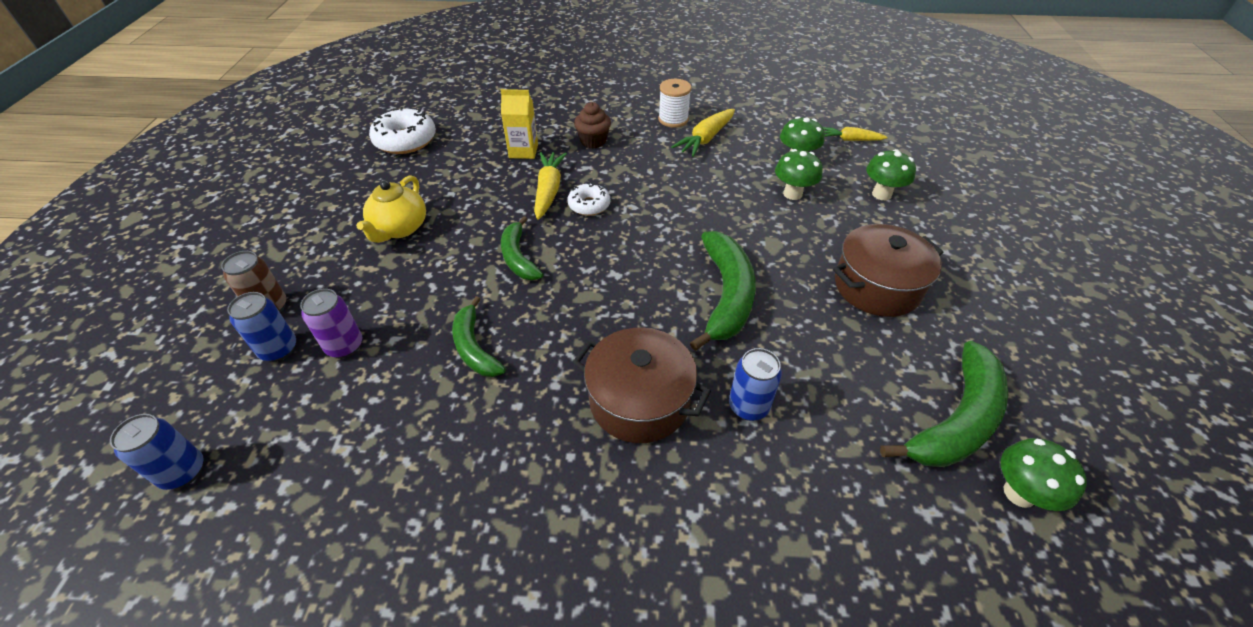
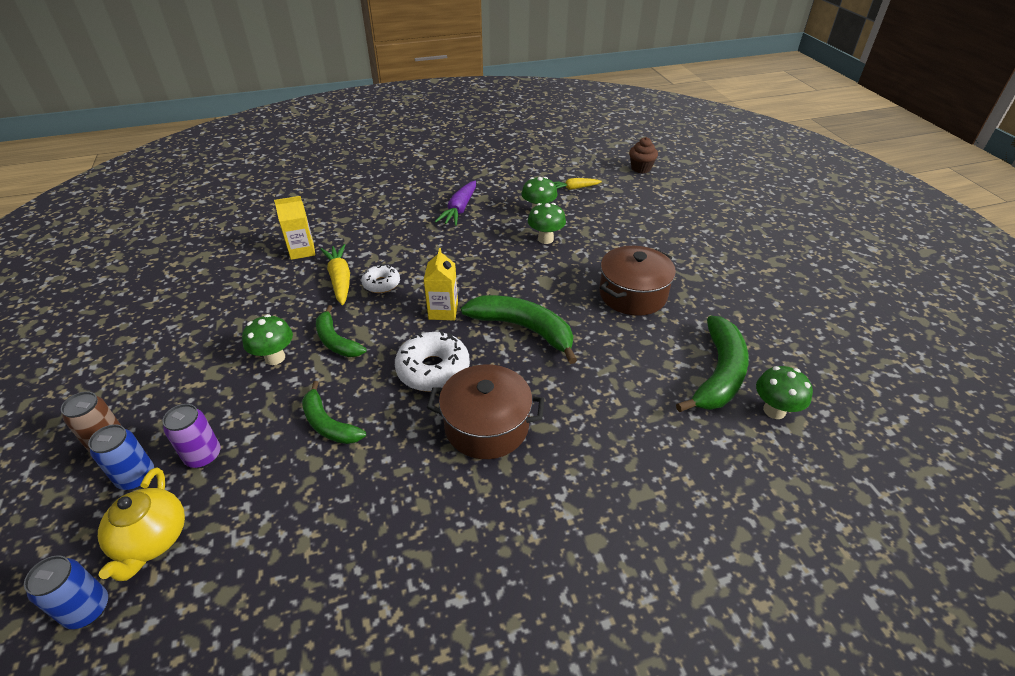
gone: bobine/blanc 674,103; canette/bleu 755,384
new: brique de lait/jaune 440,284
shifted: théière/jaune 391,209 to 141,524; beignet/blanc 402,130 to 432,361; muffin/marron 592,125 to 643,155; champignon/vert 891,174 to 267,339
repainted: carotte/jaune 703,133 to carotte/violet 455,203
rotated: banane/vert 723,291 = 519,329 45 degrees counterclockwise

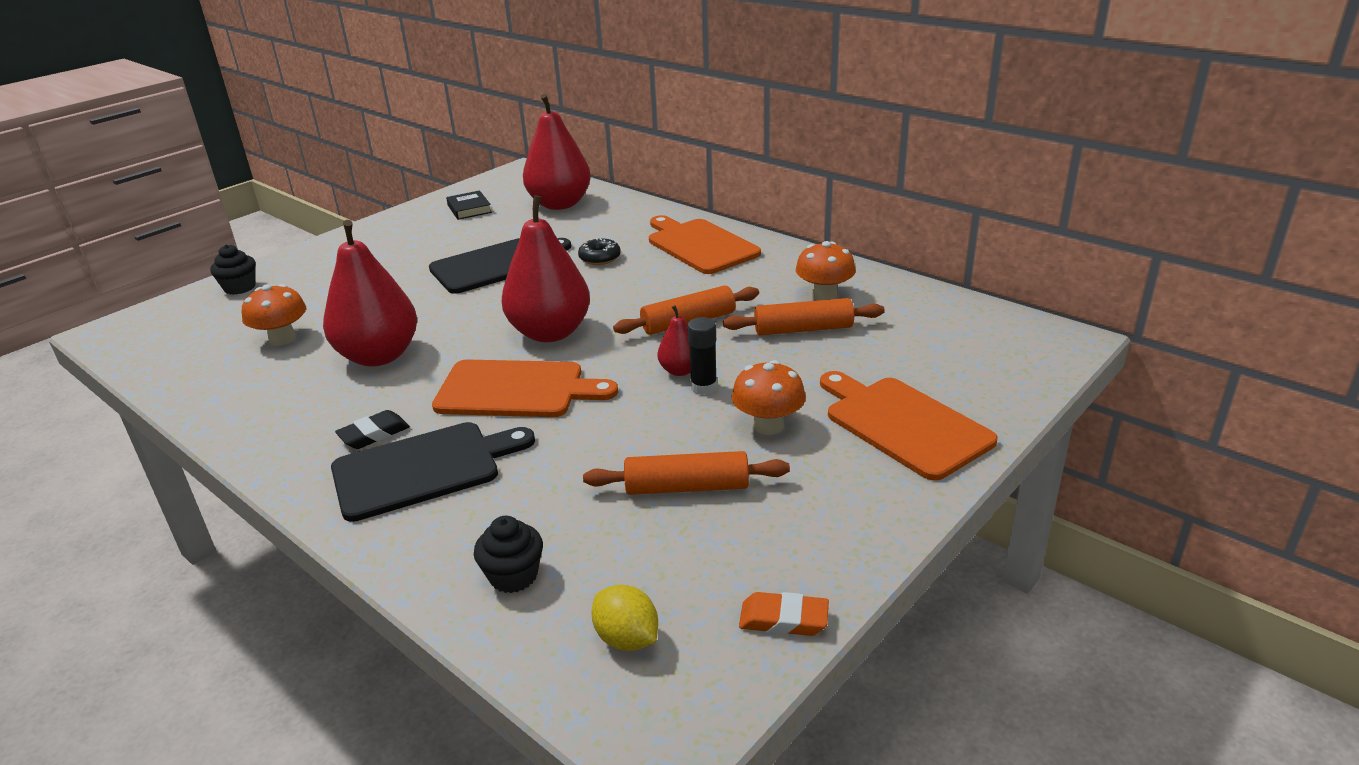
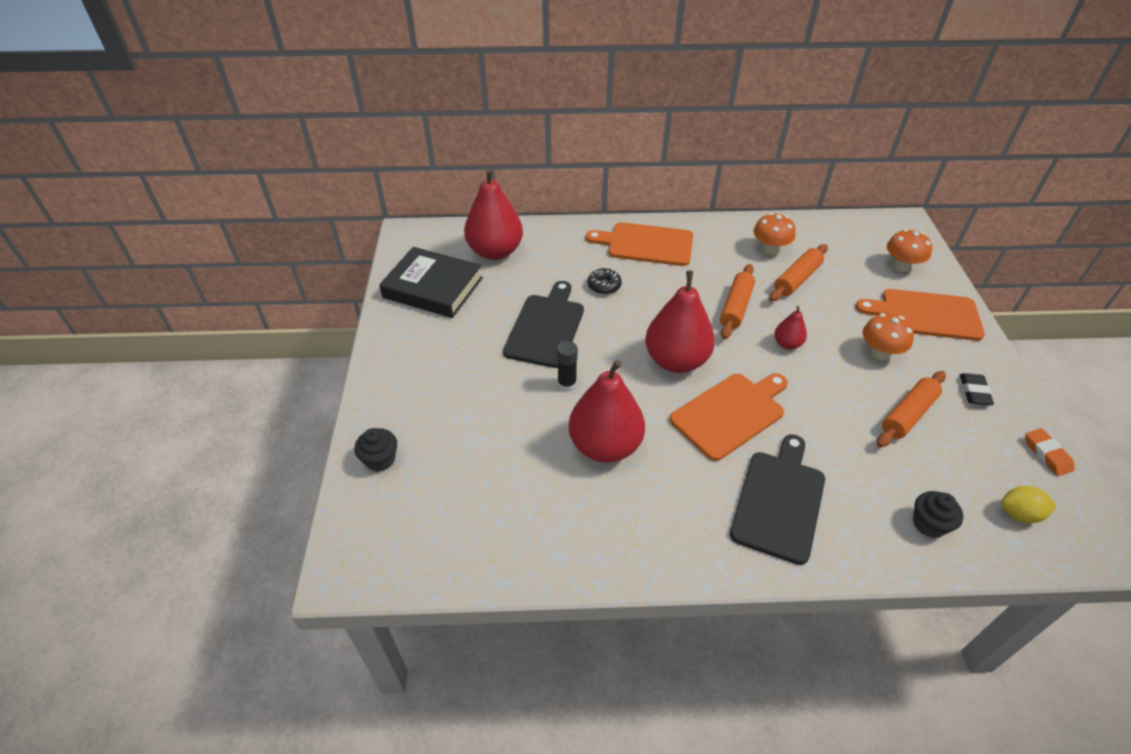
shifted: champignon/orange 274,315 to 909,250; gomme/noir 372,429 to 977,389; bâton de colle/noir 702,356 to 567,366
rotated: gomme/orange 784,614 = 1049,452 75 degrees counterclockwise
scaled: livre/noir 469,205 = 431,282 x2.06

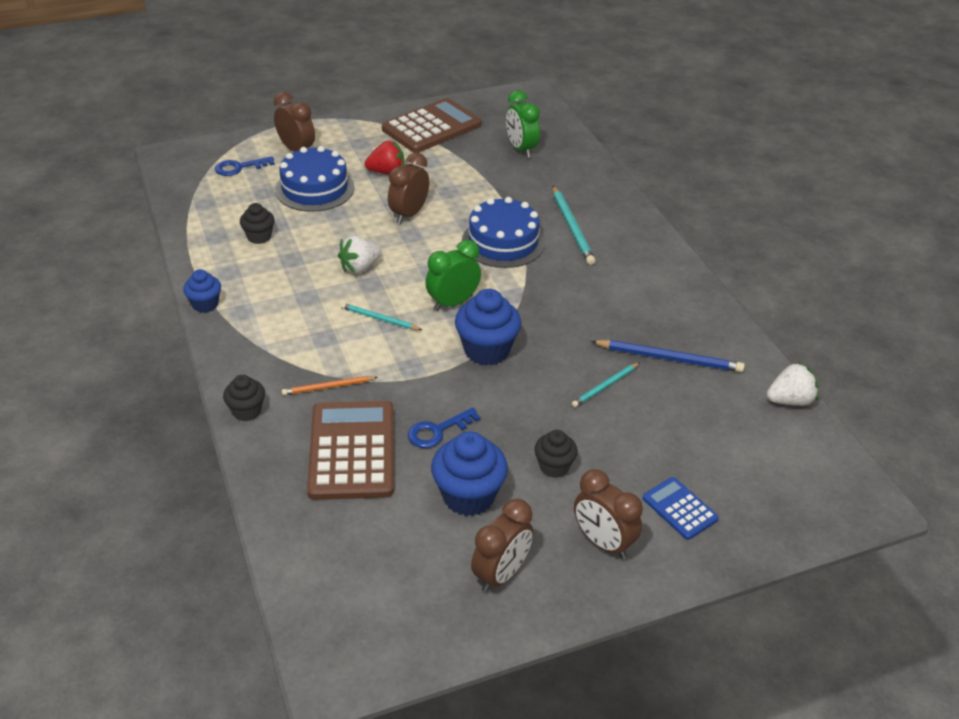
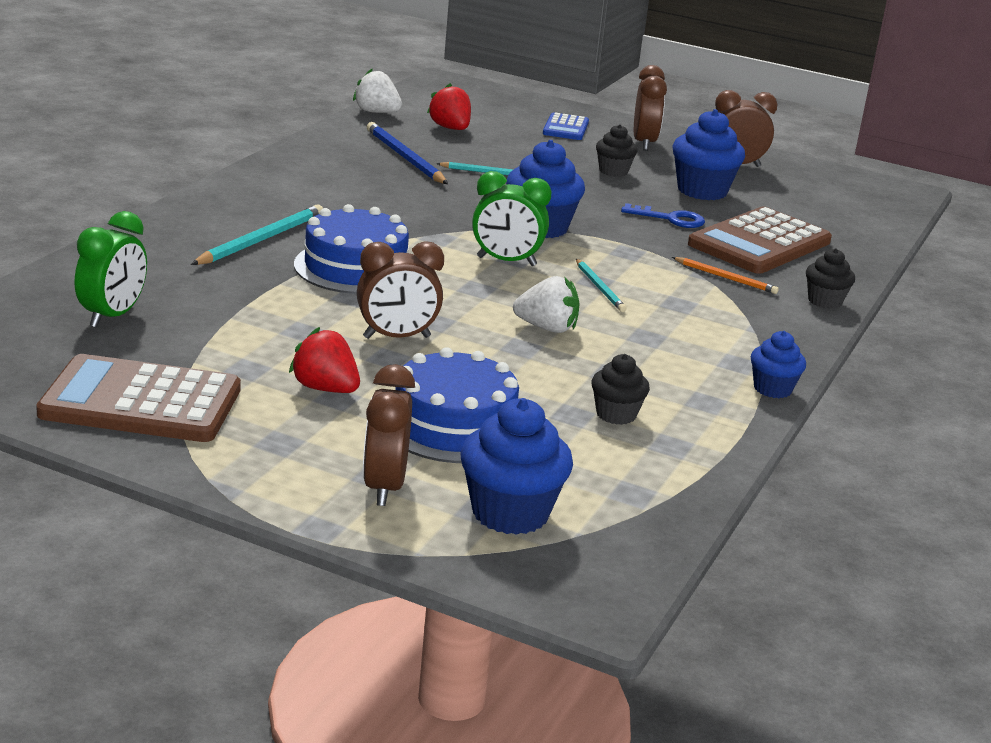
new: fraise/rouge 449,106
swapped: clé/bleu 245,166 to muffin/bleu 517,466

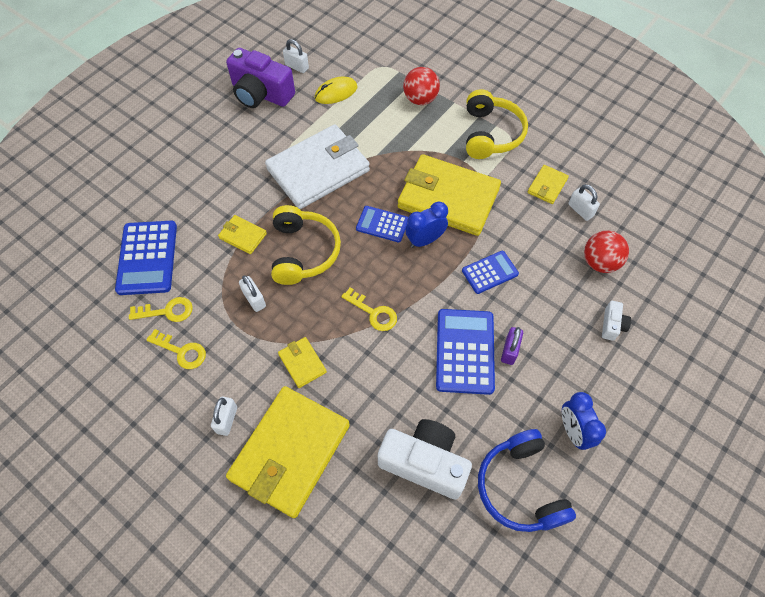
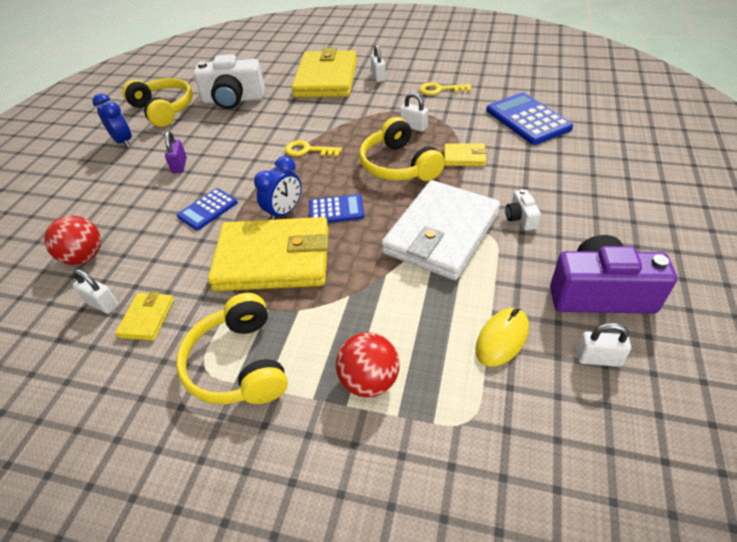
gone: clé/jaune 161,309; portefeuille/jaune 302,362; calculatrice/bleu 465,352
shifted: appareil photo/blanc 616,321 to 523,209
repainted: casque audio/bleu 527,480 to casque audio/jaune 157,102

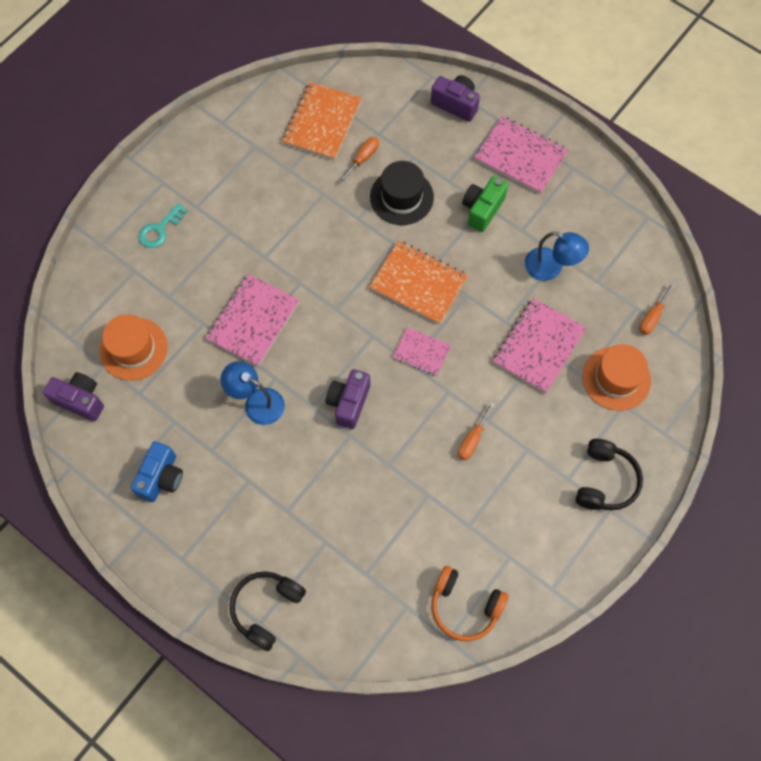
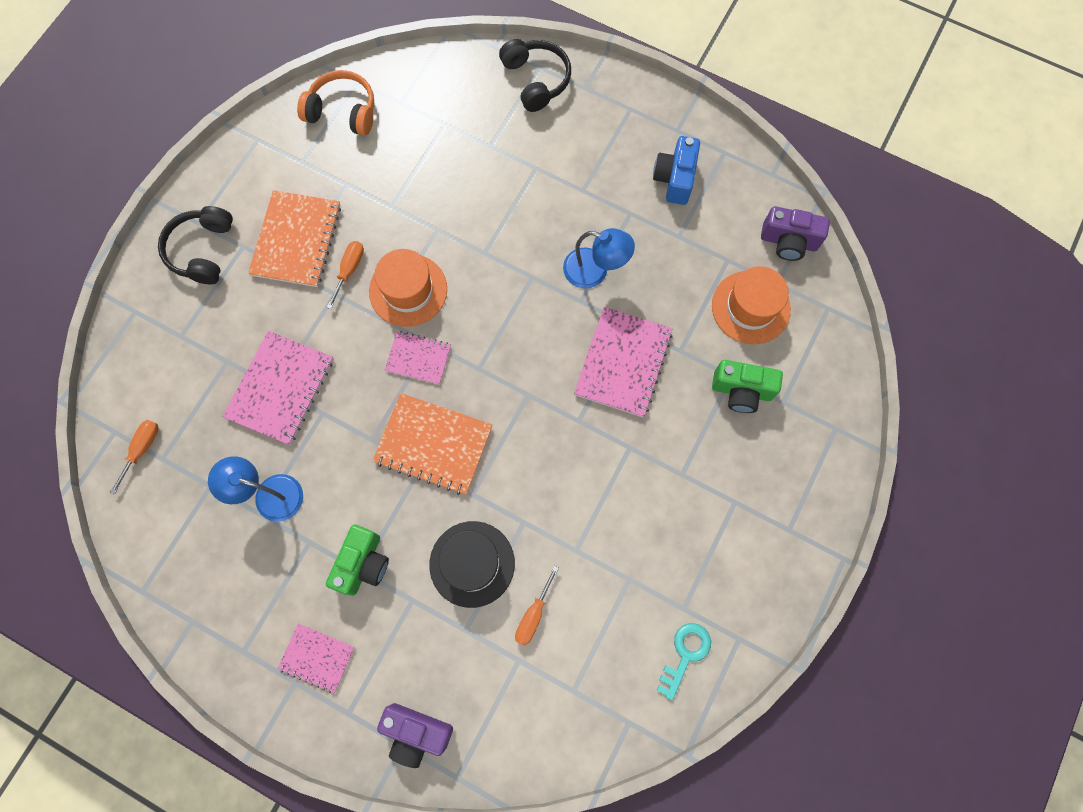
gone: appareil photo/violet 348,399
new: appareil photo/vert 747,386
shifted: clé/turquoise 163,225 to 684,662; carnet/orange 322,121 to 294,238; chapeau/orange 617,377 to 408,288
rotated: casque audio/noir 268,611 = 535,75 45 degrees counterclockwise
scaled: carnet/rose 521,155 = 316,658 x0.59

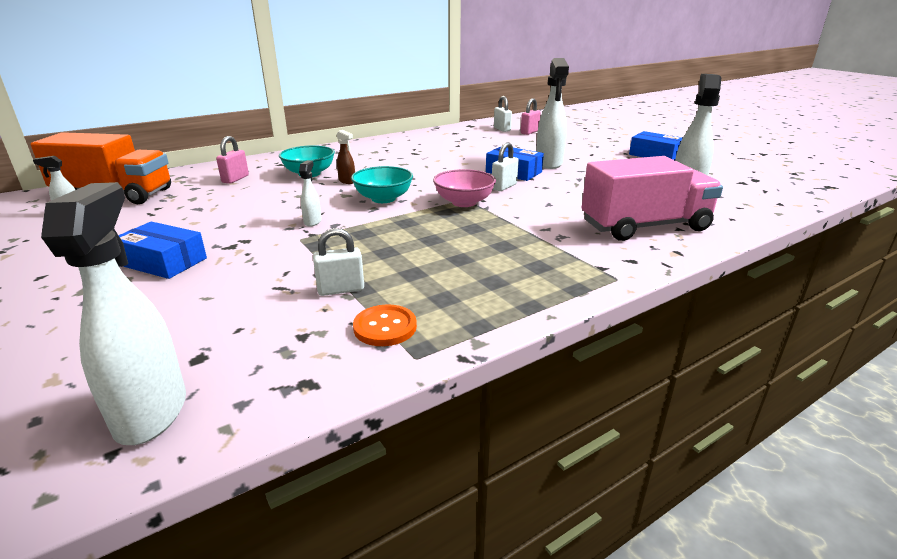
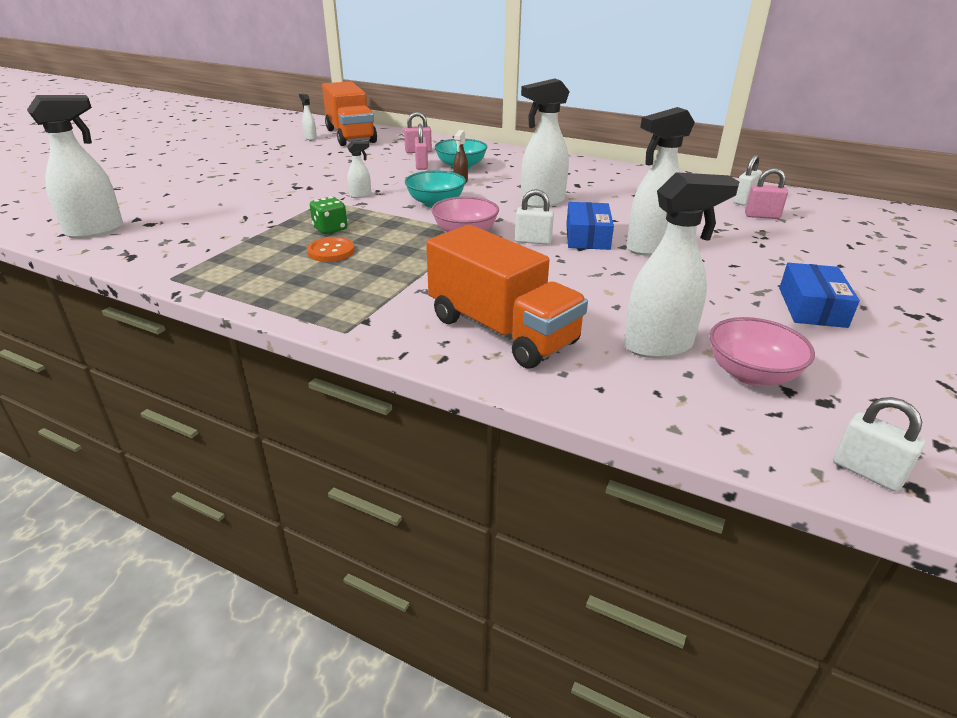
gone: boîte/bleu 163,250
new: dé/vert 328,215; cadenas/rose 421,147; vaporisateur/blanc 545,143; bol/rose 762,351
shifted: cadenas/blanc 338,262 to 879,444; bouton/orange 385,325 to 331,249
repainted: camion/rose 652,198 to camion/orange 507,297

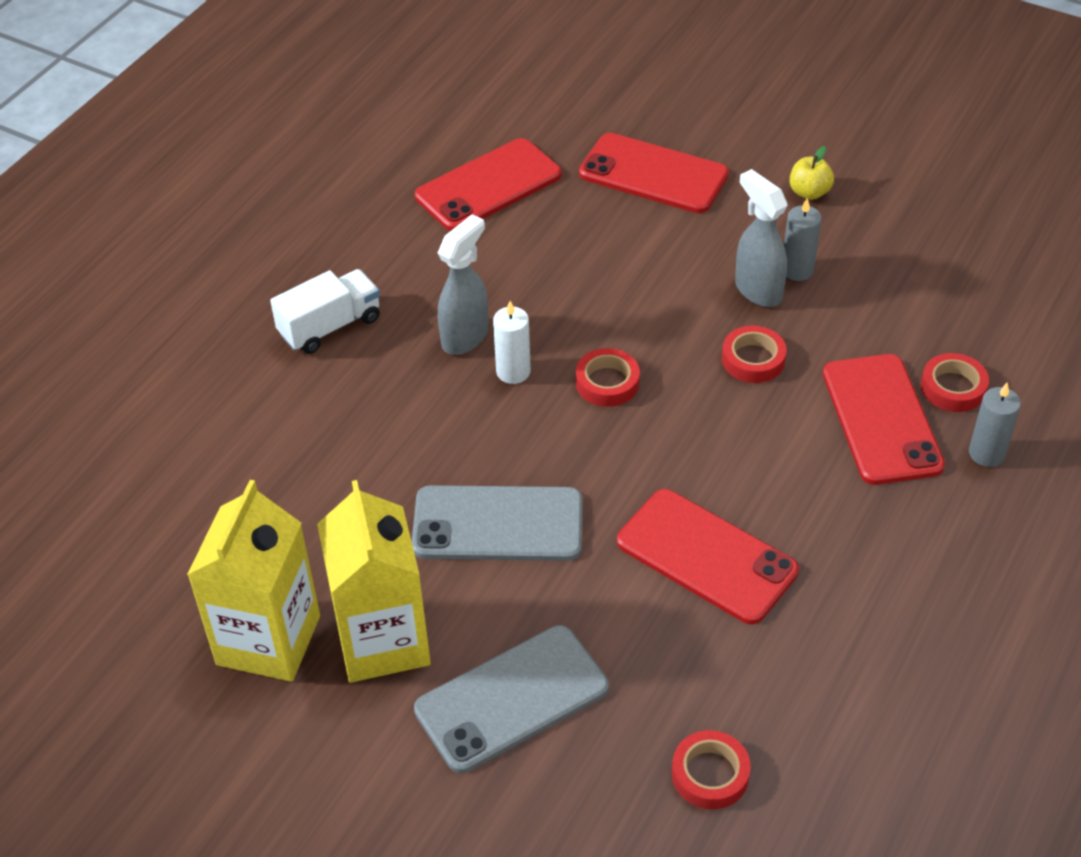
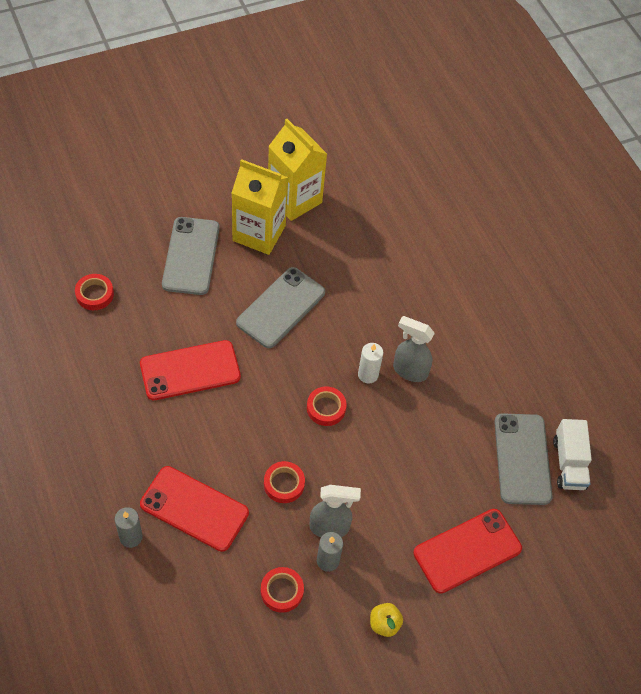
shifted: camion/blanc 325,311 to 572,454; ruban adhésif/rouge 955,382 to 282,590
repainted: téléphone/rouge 488,184 to téléphone/gris 523,459
rotated: vaporisateur/gris 463,284 = 414,349 135 degrees clockwise

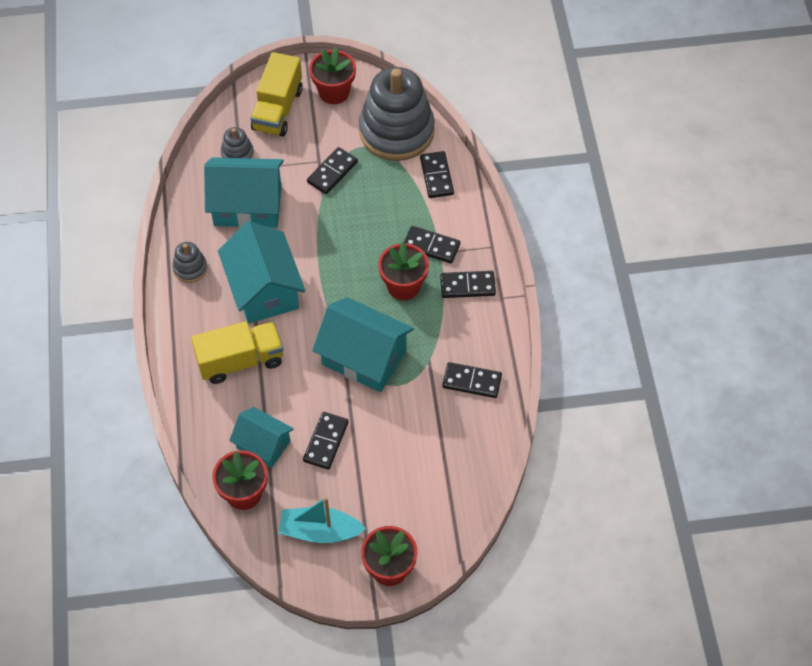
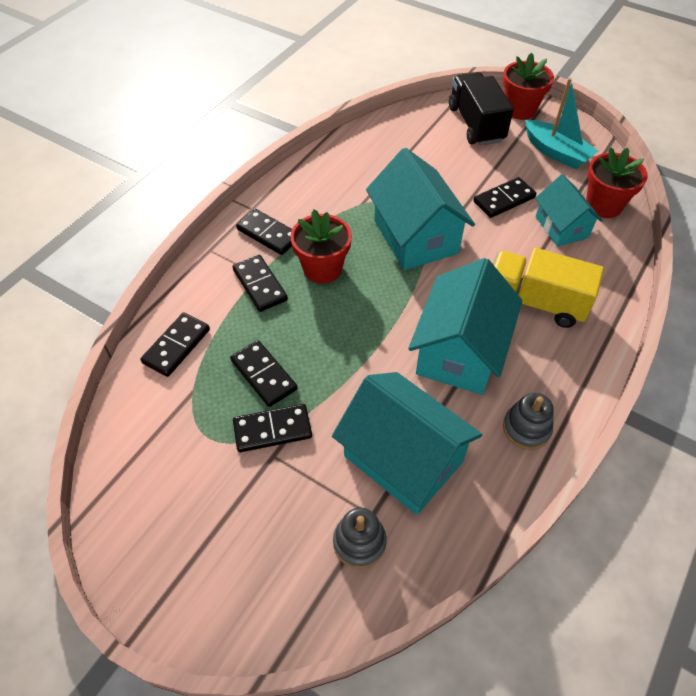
gone: camion/jaune 276,94; pot de fleurs/rouge 332,75; jouet à empiler/gris 397,114
new: camion/noir 481,109
shifted: domino/noir 472,380 to 263,373

